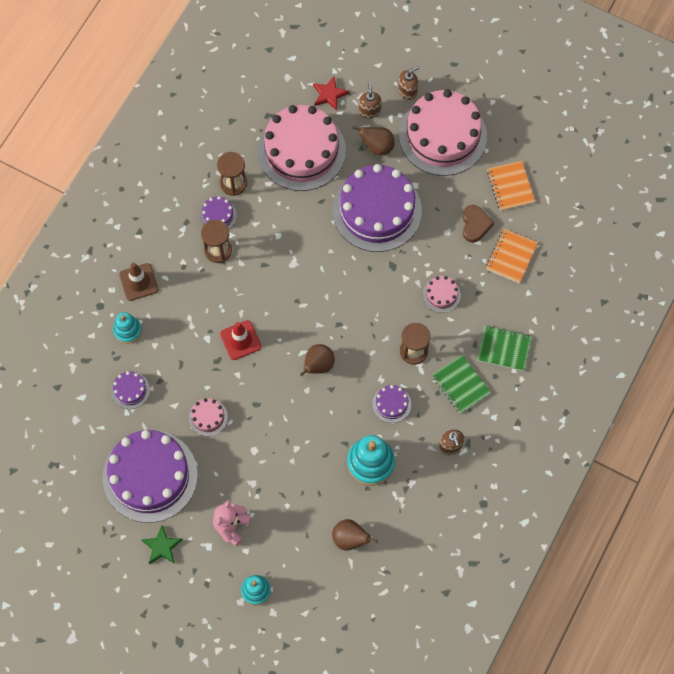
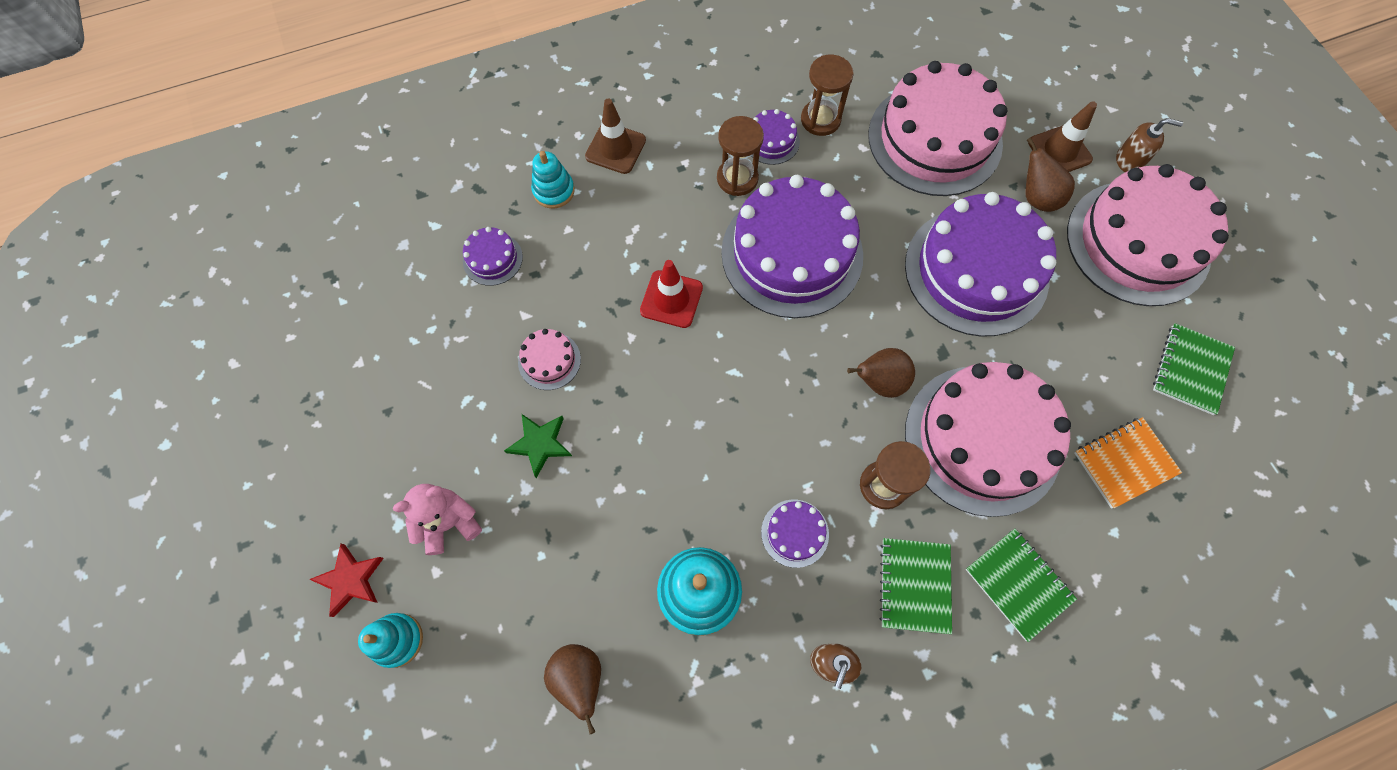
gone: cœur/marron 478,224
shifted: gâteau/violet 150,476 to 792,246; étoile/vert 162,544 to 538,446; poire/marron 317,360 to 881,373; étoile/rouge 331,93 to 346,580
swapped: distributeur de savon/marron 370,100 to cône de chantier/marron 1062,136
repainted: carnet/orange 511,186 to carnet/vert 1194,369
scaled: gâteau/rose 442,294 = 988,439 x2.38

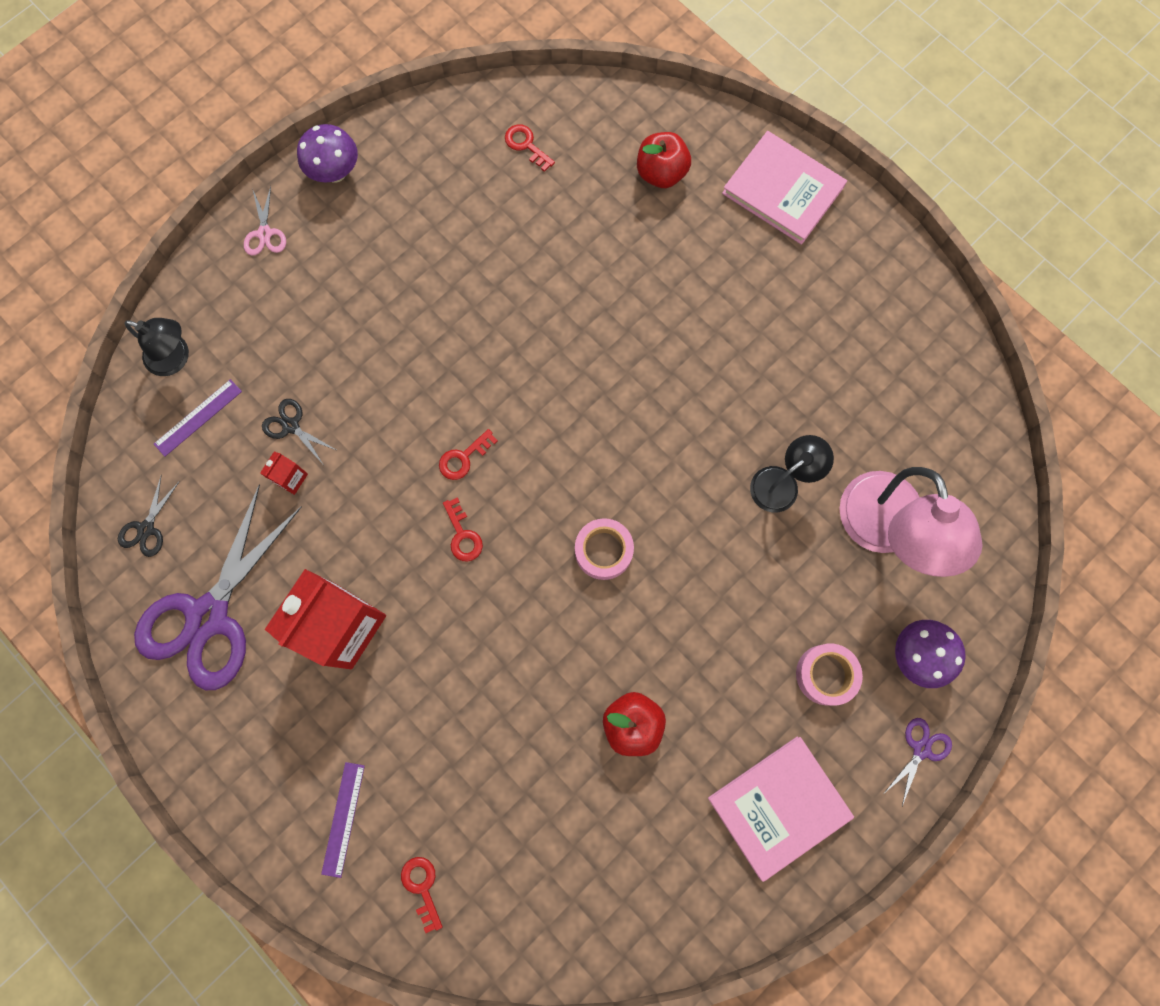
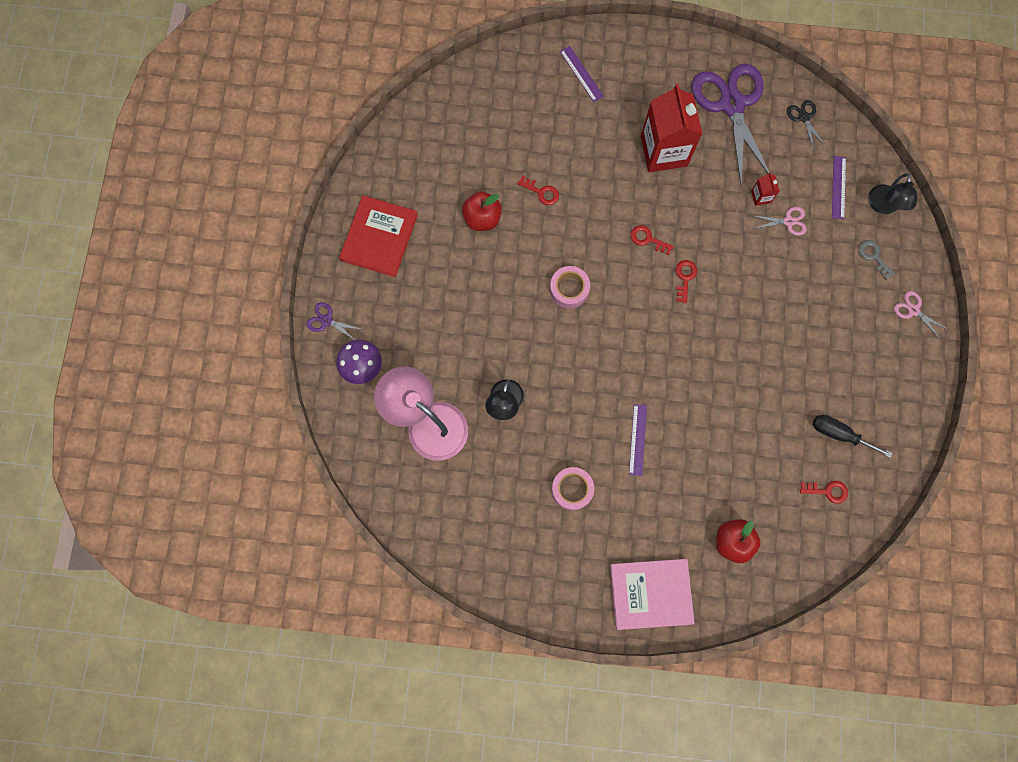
gone: champignon/violet 327,153
new: règle/violet 638,440; tournevis/noir 853,436; clé/gris 877,259
shifted: clé/rouge 422,895 to 538,190; ruban adhésif/rose 829,675 to 573,488
repainted: ciseaux/noir 300,431 to ciseaux/rose 779,221; livre/rose 781,809 to livre/rouge 378,236
rotated: lampe/noir 157,347 = 892,193 60 degrees counterclockwise; ciseaux/violet 917,762 = 335,321 120 degrees clockwise

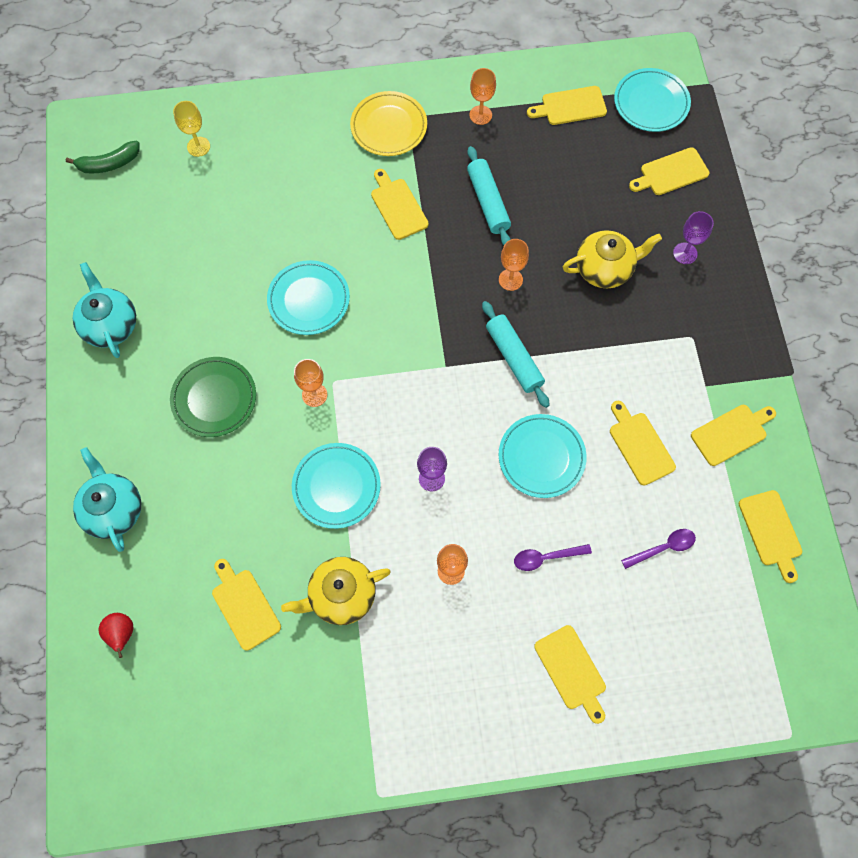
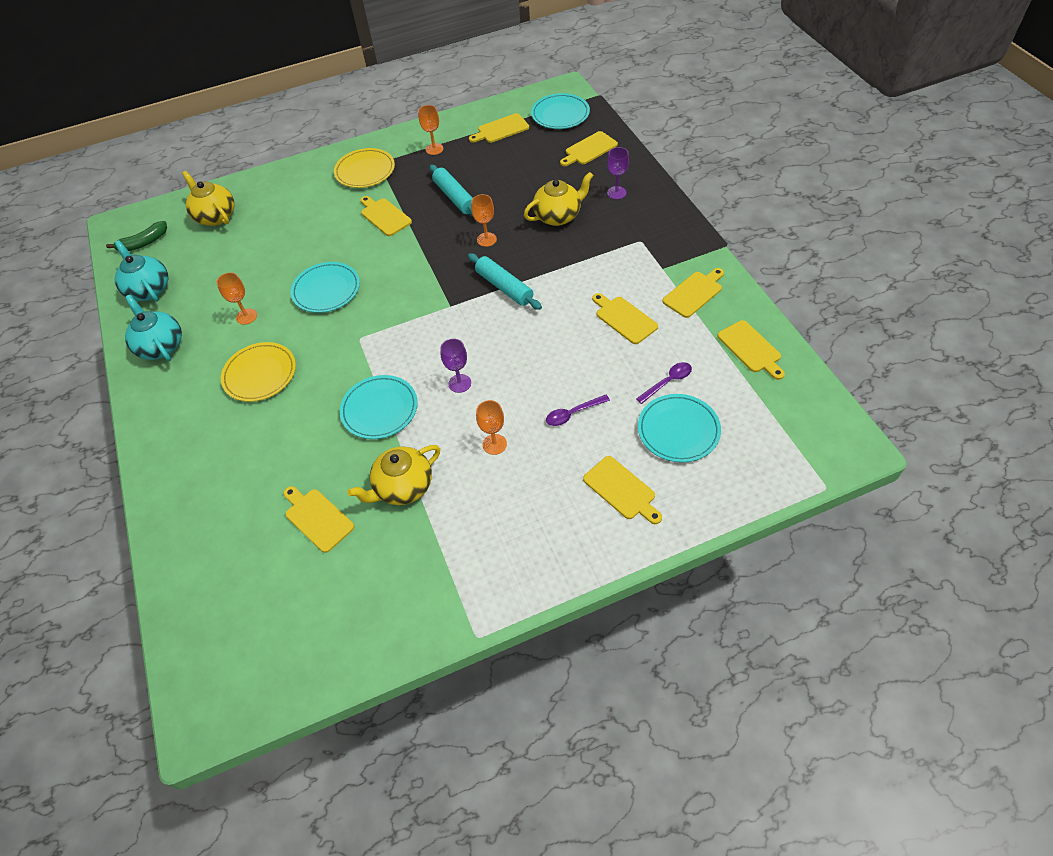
gone: poire/rouge 115,635
shifted: théière/turquoise 107,499 to 142,271; verre à pied/orange 310,383 to 236,298; assiette/turquoise 543,456 to 679,428
swapped: verre à pied/jaune 191,129 to théière/jaune 208,198
repainted: assiette/vert 213,397 to assiette/jaune 258,372

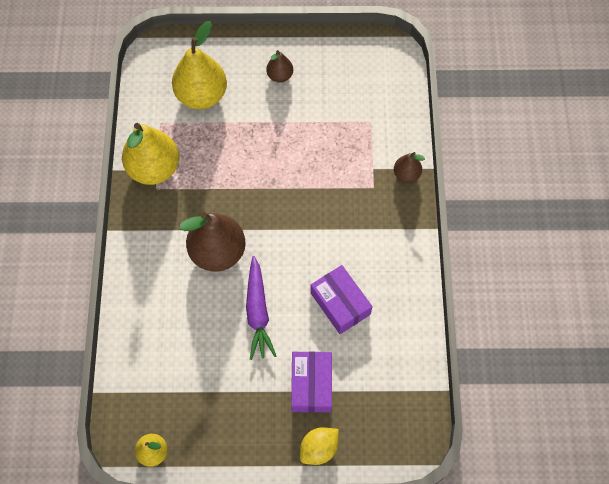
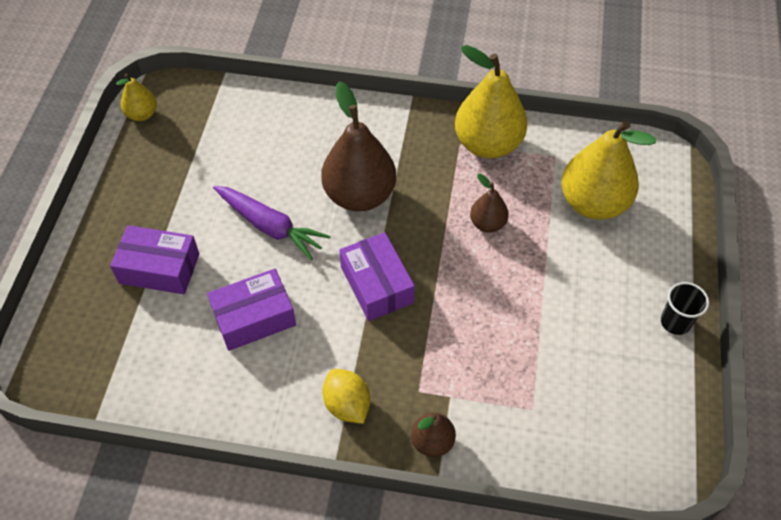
new: boîte/violet 377,276; gobelet/noir 685,308
shifted: poire/marron 279,66 to 489,203; citron/jaune 319,446 to 346,396
rotated: carotte/violet 261,308 = 272,223 150 degrees counterclockwise

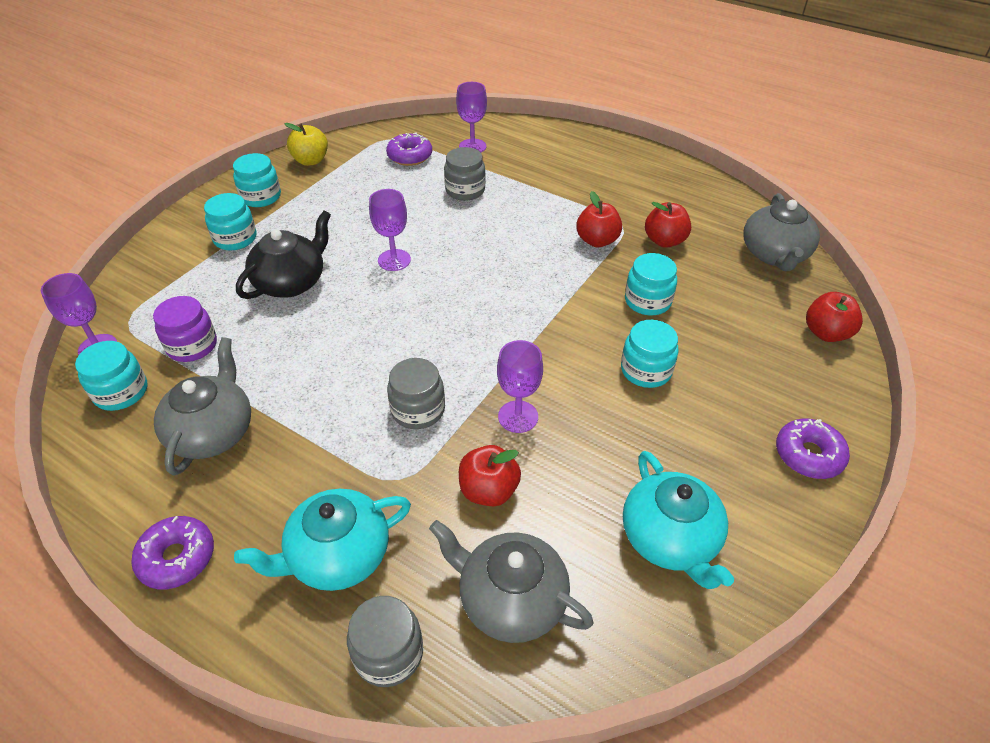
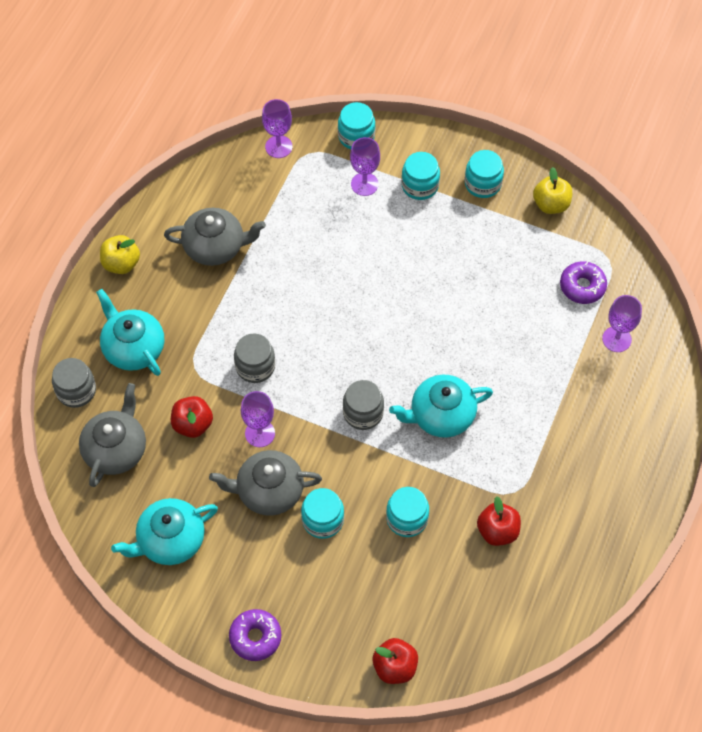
gone: bocal/violet 185,329; théière/noir 283,254; pomme/rouge 599,219
new: théière/turquoise 441,406
shifted: bocal/turquoise 111,376 to 356,125; verre à pied/violet 390,230 to 365,166; bocal/gris 465,174 to 363,405; théière/gris 781,232 to 265,483
swapped: beignet/violet 172,552 to pomme/jaune 120,254

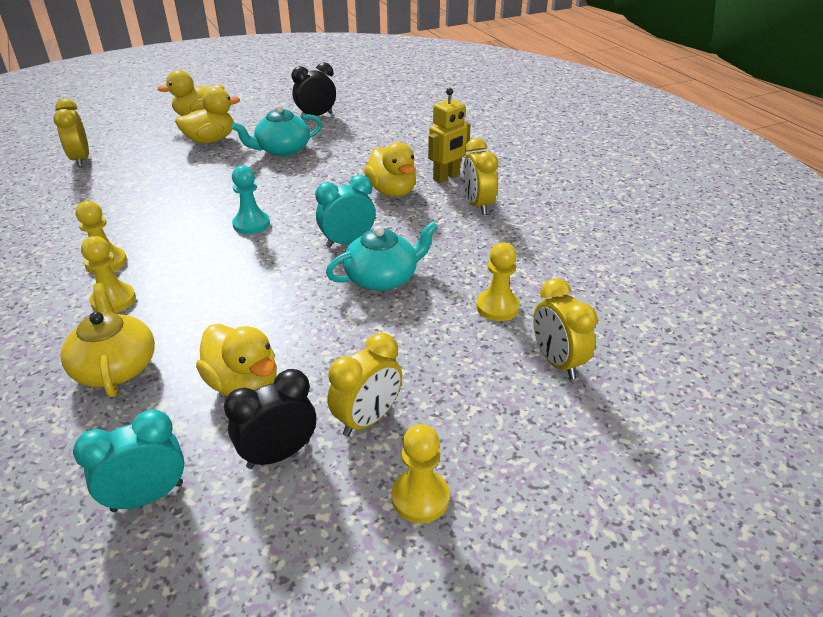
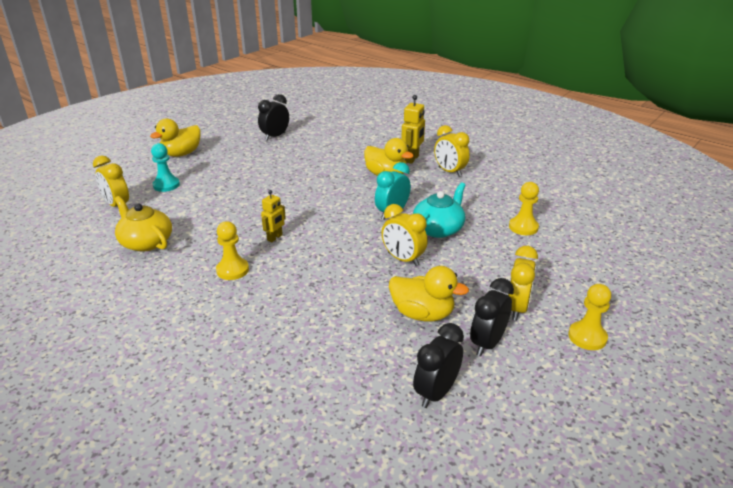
gone: pion/jaune 108,274; canard/jaune 207,115; théière/turquoise 277,130
new: robot/jaune 273,216
shifted: théière/jaune 108,340 to 143,224; pion/turquoise 251,199 to 165,167; réveil/jaune 565,328 to 405,235
repainted: réveil/turquoise 129,460 to réveil/noir 438,365

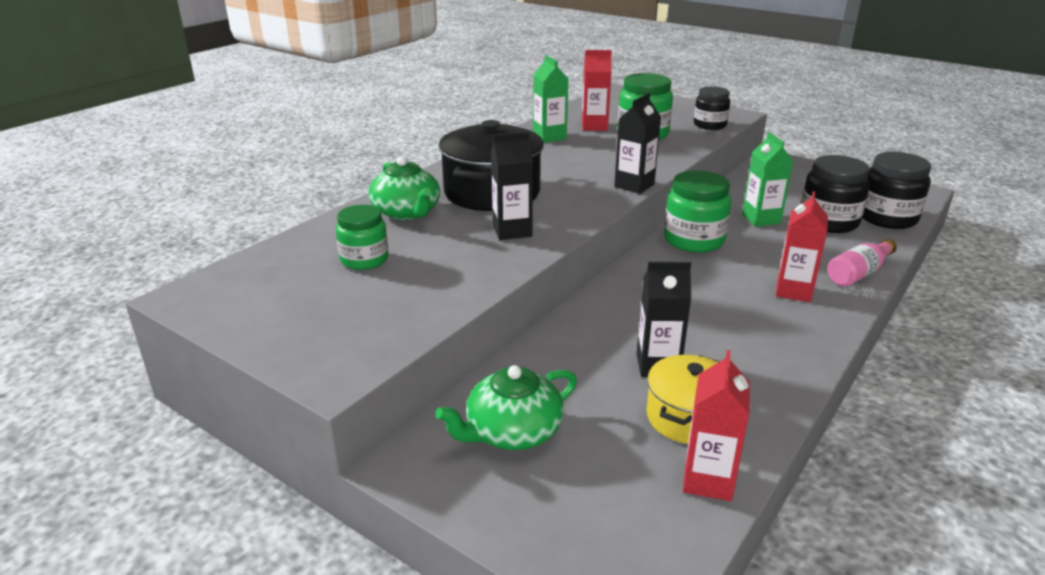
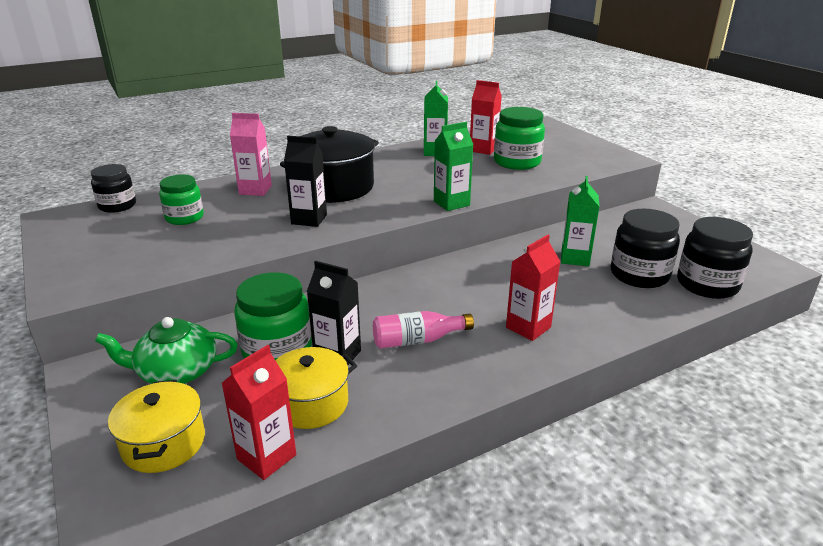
new: marmite/jaune 156,426
shifted: bocal/vert 697,211 to 273,316; bocal/noir 712,108 to 113,188; bouteille/rose 862,262 to 423,329
swapped: théière/vert 404,188 to brique de lait/rose 251,154
repainted: brique de lait/noir 637,143 to brique de lait/vert 453,166

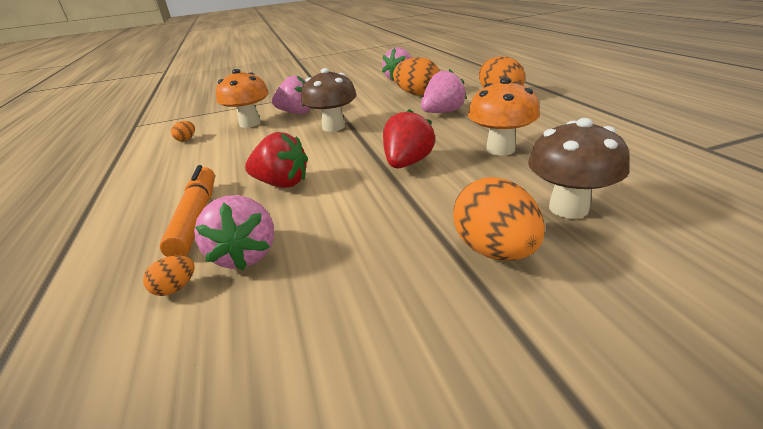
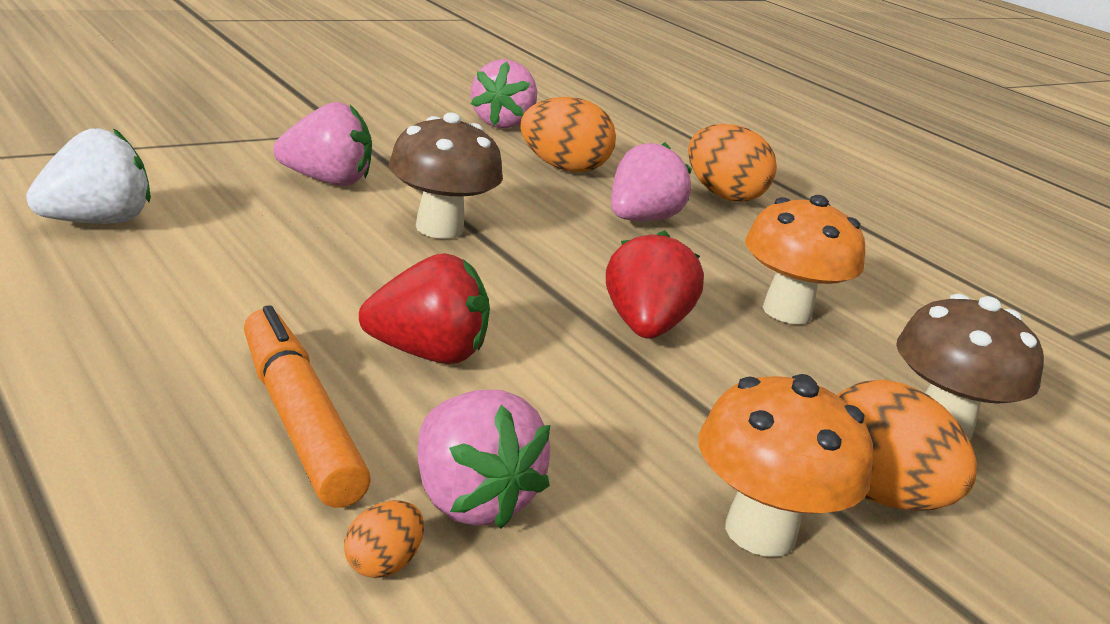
shifted: champignon/orange 242,98 to 785,465
swapped: œuf/orange 183,131 to fraise/blanc 88,176

